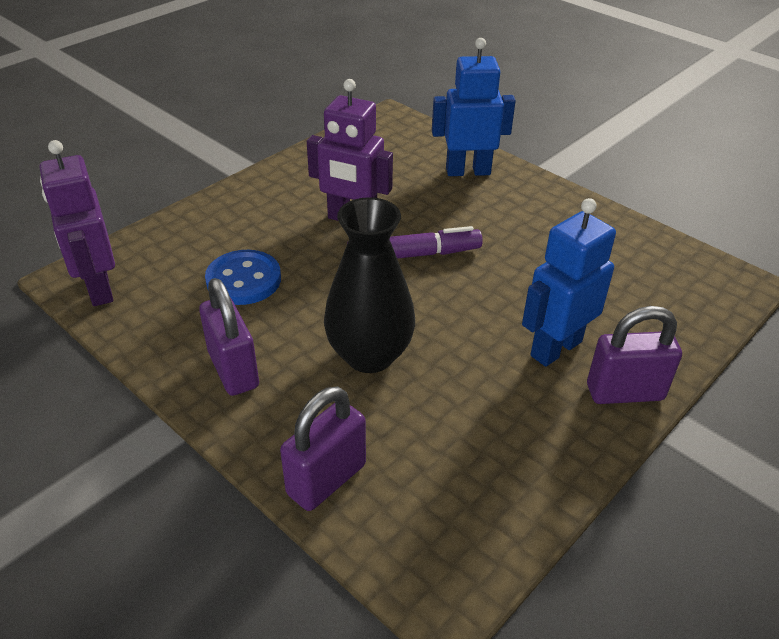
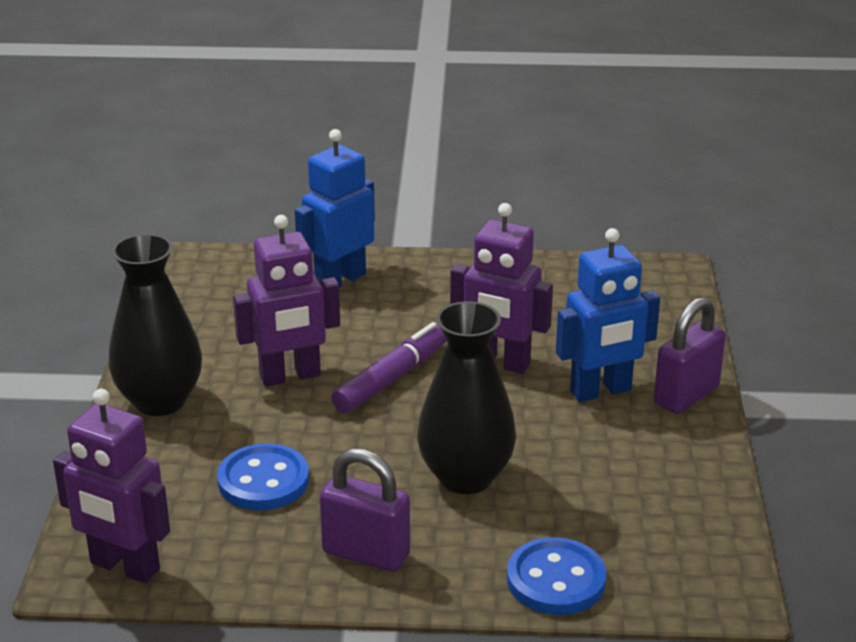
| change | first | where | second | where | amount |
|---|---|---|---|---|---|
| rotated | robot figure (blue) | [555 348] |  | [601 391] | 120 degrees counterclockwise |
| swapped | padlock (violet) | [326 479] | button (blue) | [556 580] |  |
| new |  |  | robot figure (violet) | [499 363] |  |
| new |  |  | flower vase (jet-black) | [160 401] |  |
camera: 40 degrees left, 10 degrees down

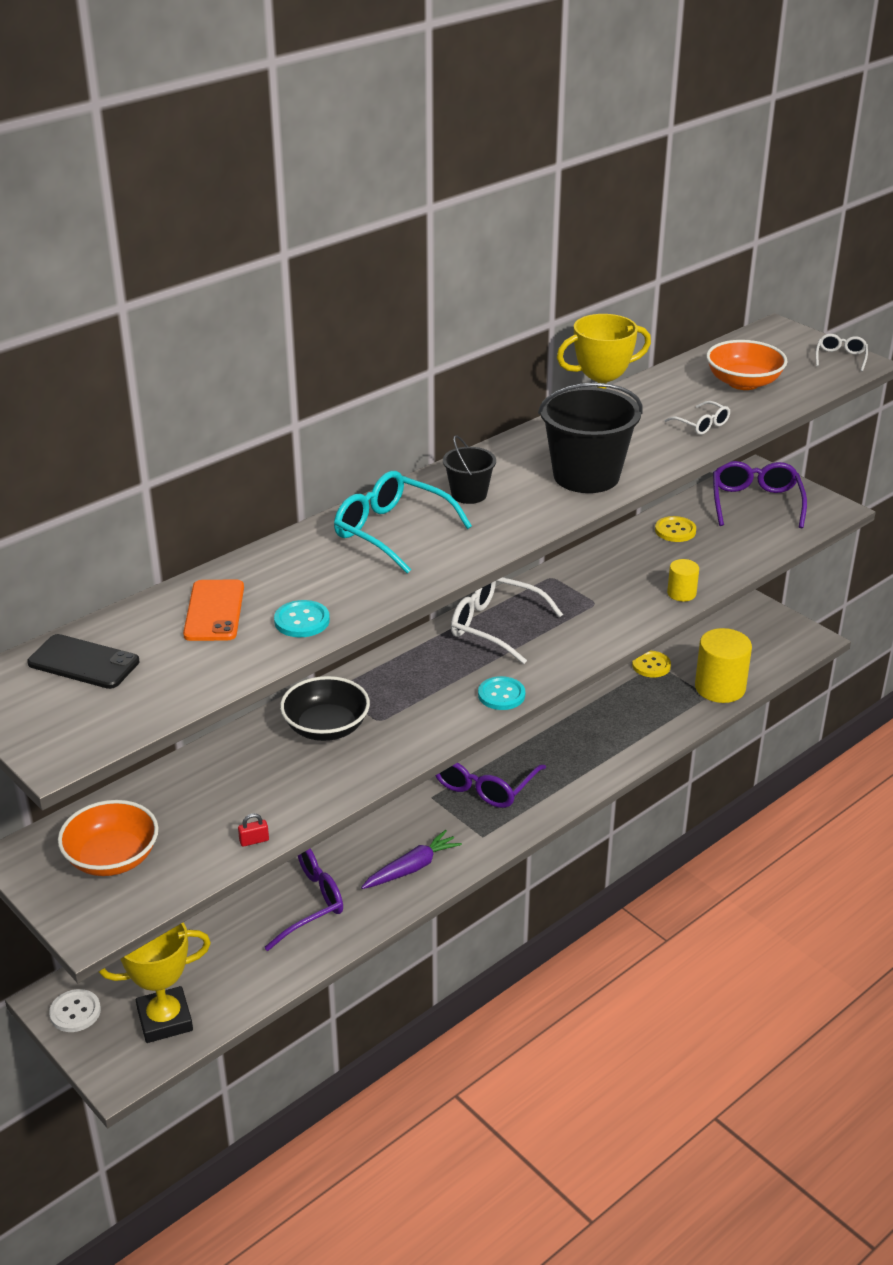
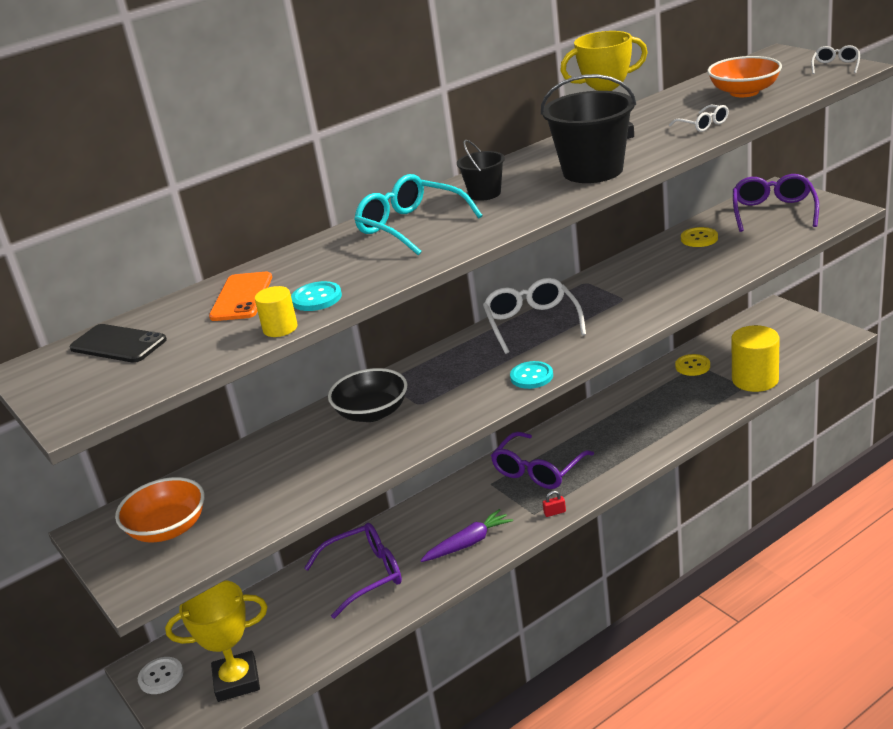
| change | first | where | second | where | amount |
|---|---|---|---|---|---|
| shifted | cylinder shape (golden) | [681 593] |  | [280 328] |  |
| rotated | spectacles (pure white) | [496 626] |  | [532 323] | 45 degrees clockwise |
| shifted | padlock (crimson) | [254 841] |  | [555 512] |  |
camera: 10 degrees right, 5 degrees down

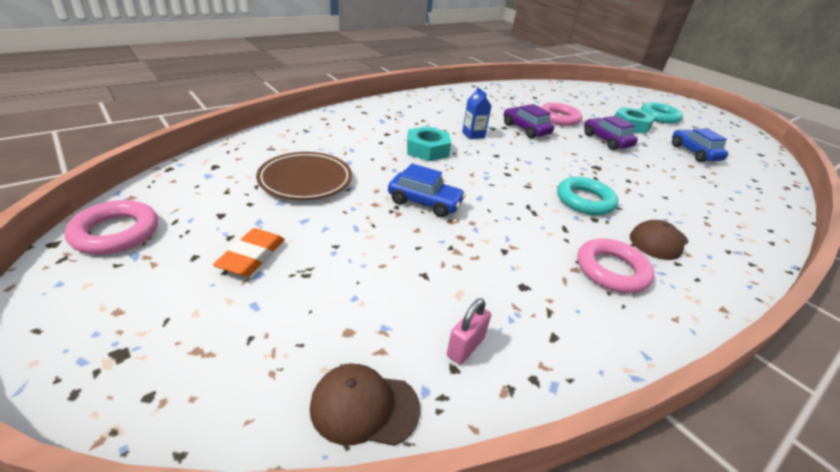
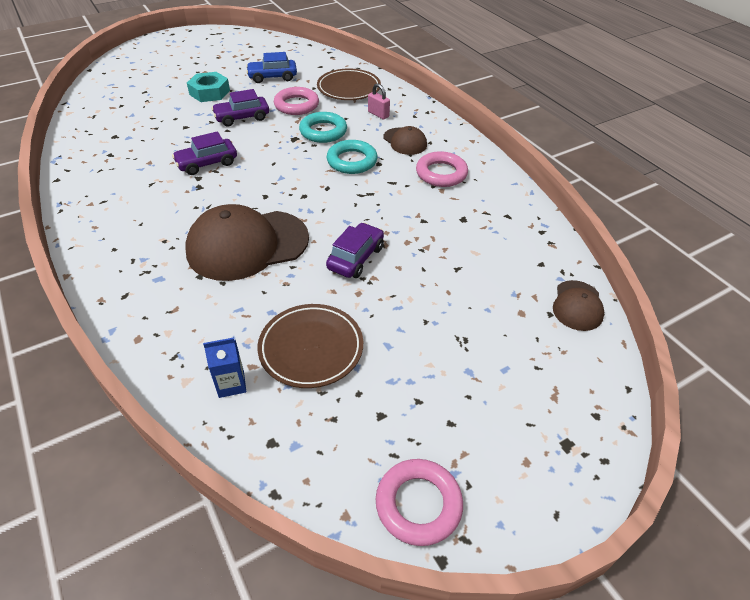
| change | first | where | second | where | amount |
|---|---|---|---|---|---|
| shifted | juice carton (blue) | [473 135] |  | [231 384] |  |
| shifted | hoop (teal) | [659 116] |  | [323 131] |  |
| shifted | hoop (rose-pink) | [559 118] |  | [296 105] |  |
| swapped | hex nut (teal) | [427 150] | baseball cap (brown) | [247 245] |  |
| repainted | toy car (blue) | [424 202] | toy car (violet) | [356 258] |  |
| gone | pencil eraser (orange) | [252 256] |  |  |  |
| shifted | padlock (rose-pink) | [465 347] |  | [378 114] |  |
| new |  |  | flat dish (brown) | [349 88] |  |
camera: 80 degrees left, 10 degrees up

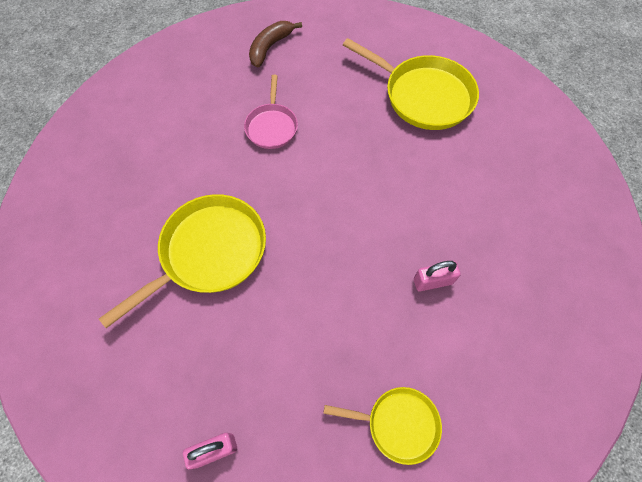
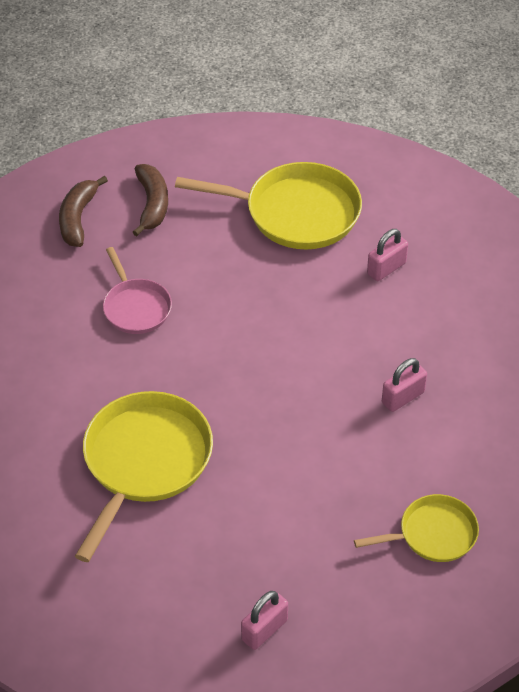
| change | first | where | second | where | amount |
|---|---|---|---|---|---|
| new |  |  | toy banana (brown) | [152 204] |  |
| new |  |  | padlock (rose-pink) | [386 268] |  |
camera: 25 degrees left, 15 degrees down

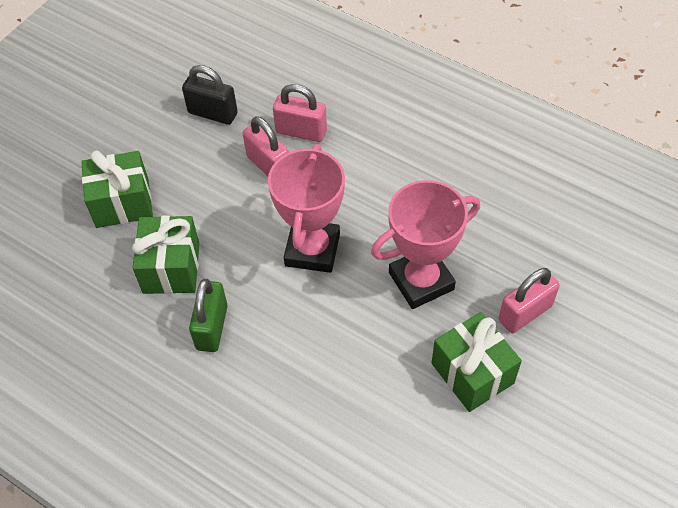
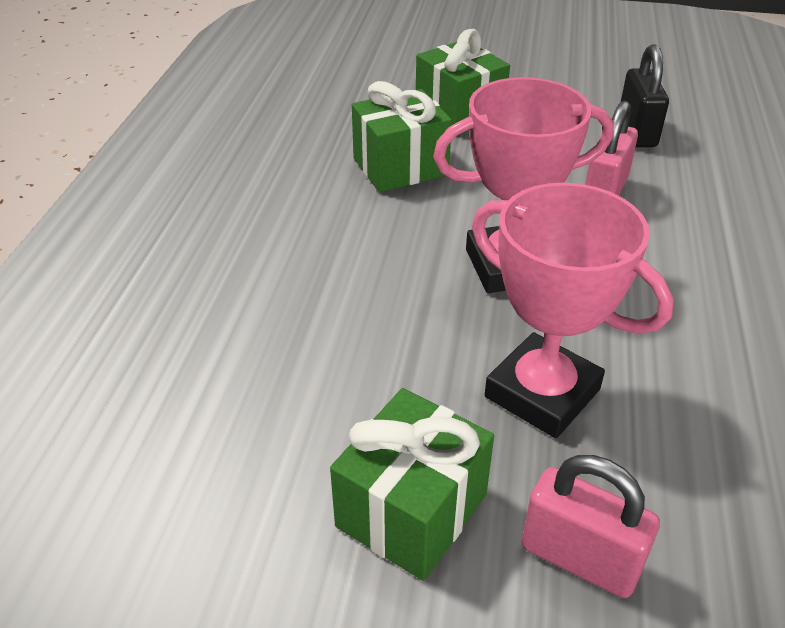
| change | first | where | second | where | amount |
|---|---|---|---|---|---|
| gone | padlock (rose-pink) | [301 131] |  |  |  |
| gone | padlock (green) | [212 327] |  |  |  |
camera: 65 degrees right, 15 degrees down

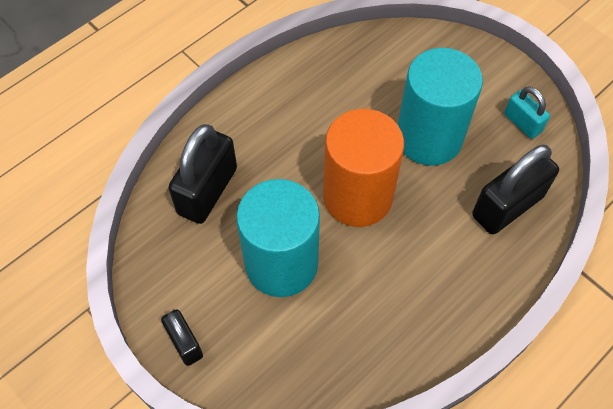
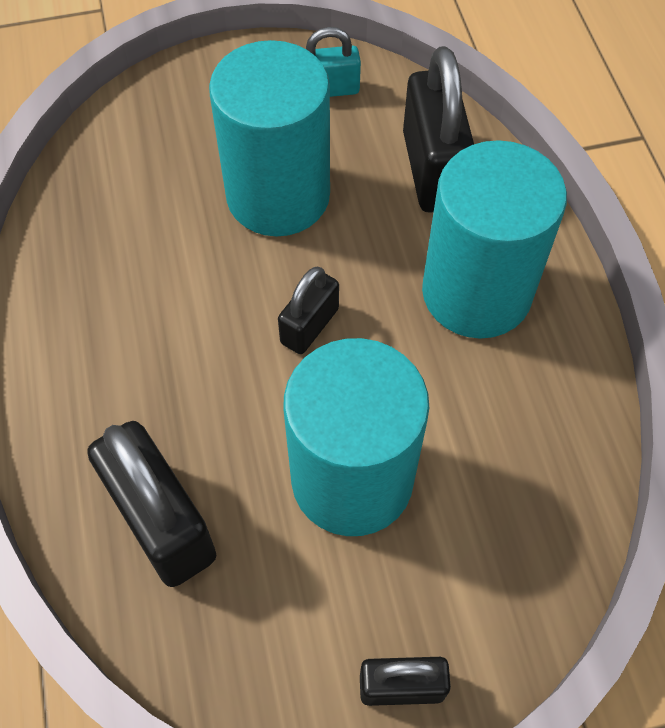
| change | first | where | second | where | amount |
|---|---|---|---|---|---|
| swapped | cylinder shape (orange) | [357 197] | padlock (jet-black) | [309 326] |  |
| new |  |  | cylinder shape (teal) | [476 292] |  |
camera: 60 degrees left, 0 degrees up

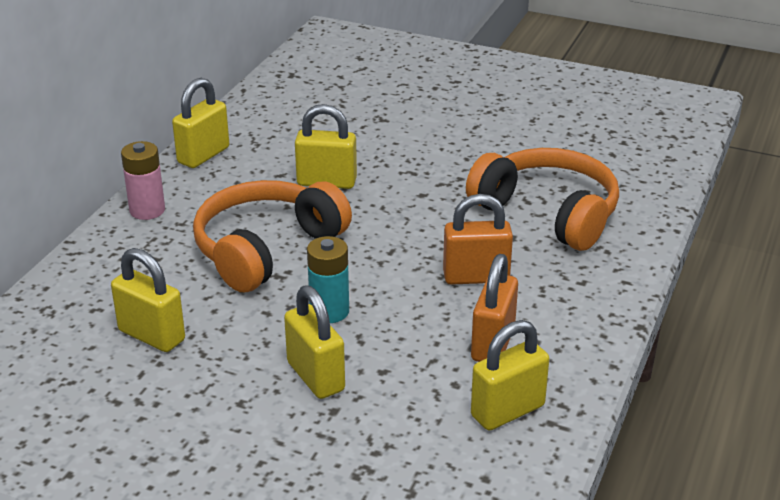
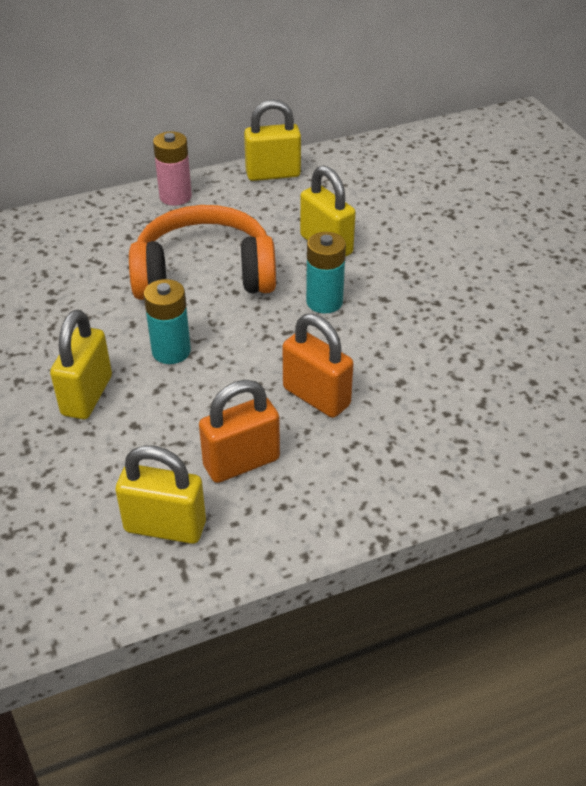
| change | first | where | second | where | amount |
|---|---|---|---|---|---|
| gone | over-ear headphones (orange) | [548 213] |  |  |  |
| gone | padlock (golden) | [151 335] |  |  |  |
| new |  |  | battery (teal) | [324 302] |  |
camera: 45 degrees right, 10 degrees up

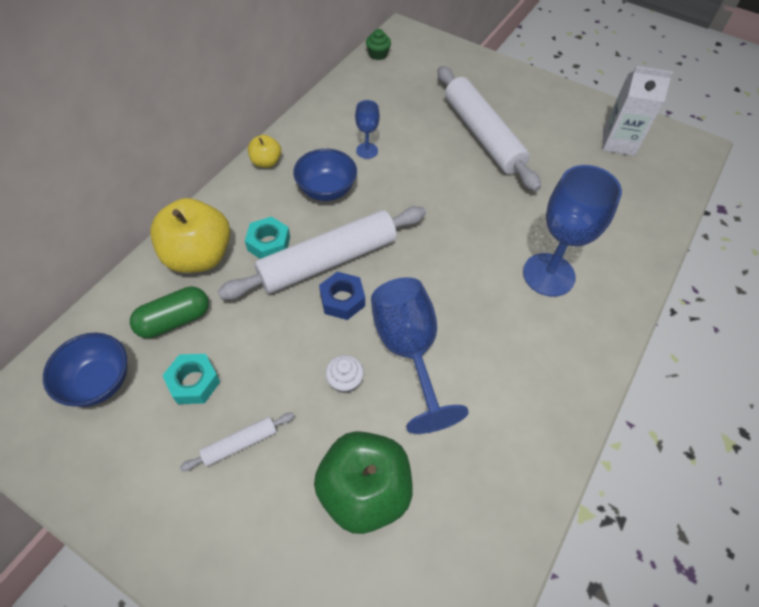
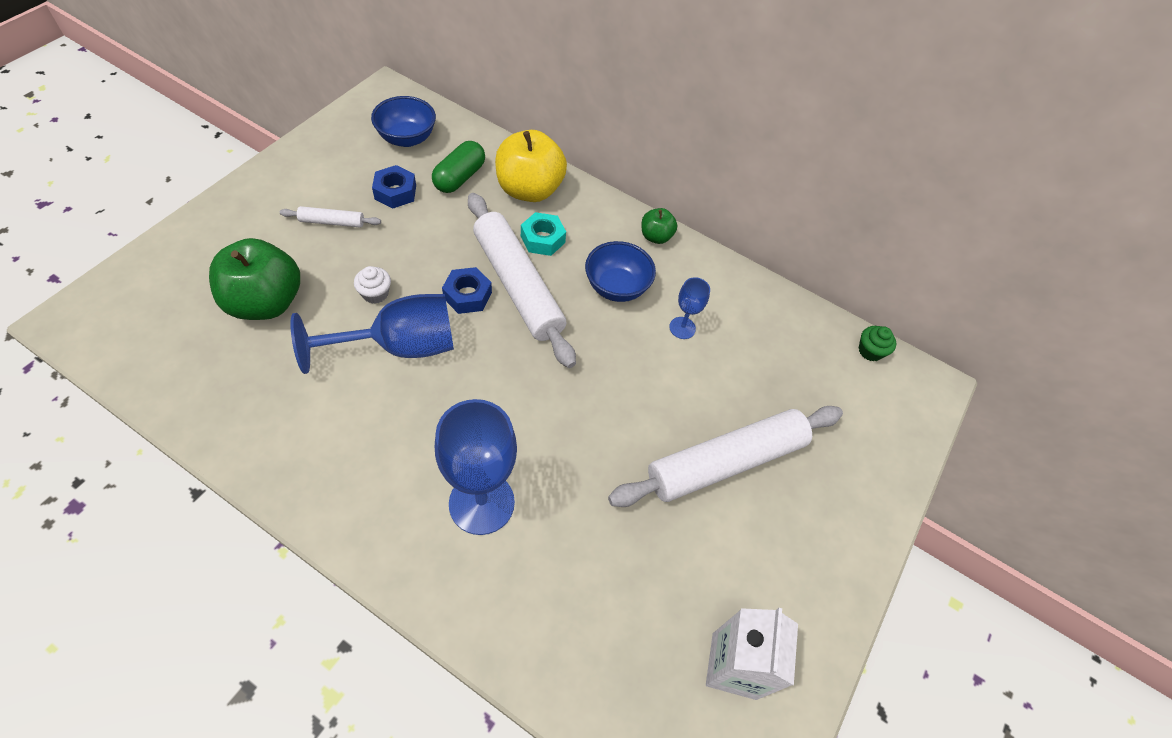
| change | first | where | second | where | amount |
|---|---|---|---|---|---|
| repainted | toy apple (golden) | [266 162] | toy apple (green) | [656 237] |  |
| rotated | pill (green) | [174 320] |  | [459 177] | 60 degrees clockwise |
| repainted | hex nut (teal) | [194 382] | hex nut (blue) | [395 192] |  |
| rotated | dough roller (pure white) | [240 443] |  | [332 222] | 60 degrees counterclockwise |
camera: 85 degrees right, 0 degrees up

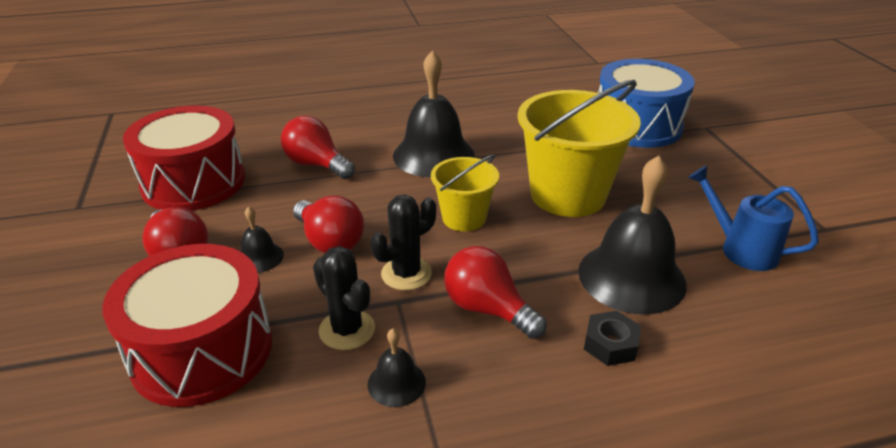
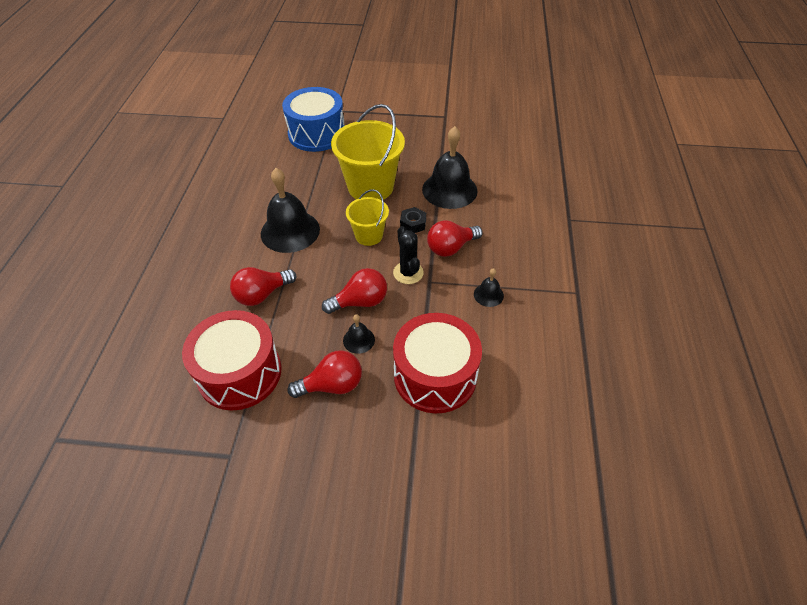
| change | first | where | second | where | amount |
|---|---|---|---|---|---|
| gone | watering pot (blue) | [741 249] |  |  |  |
| gone | prickly plant (jet-black) | [347 330] |  |  |  |
| shifted | hex nut (jet-black) | [610 344] |  | [413 224] |  |
camera: 70 degrees left, 15 degrees up

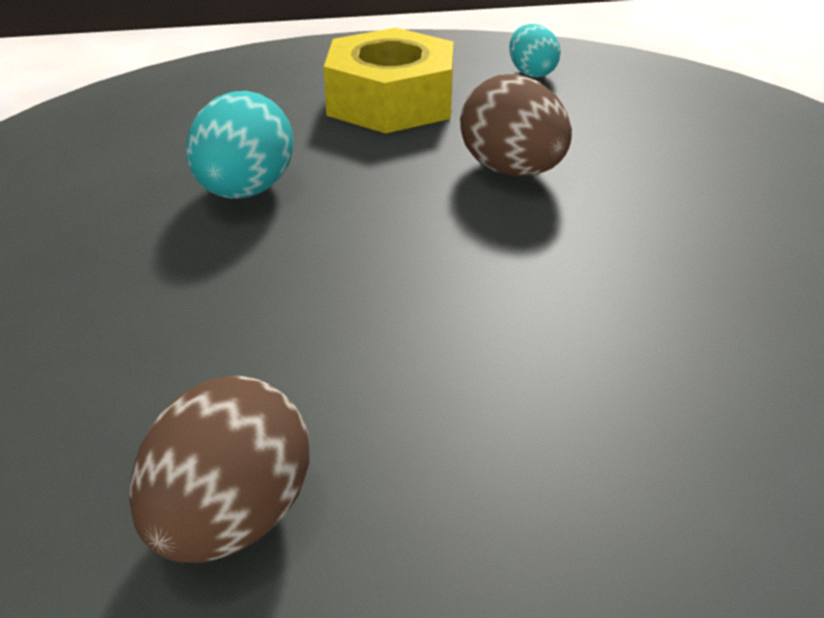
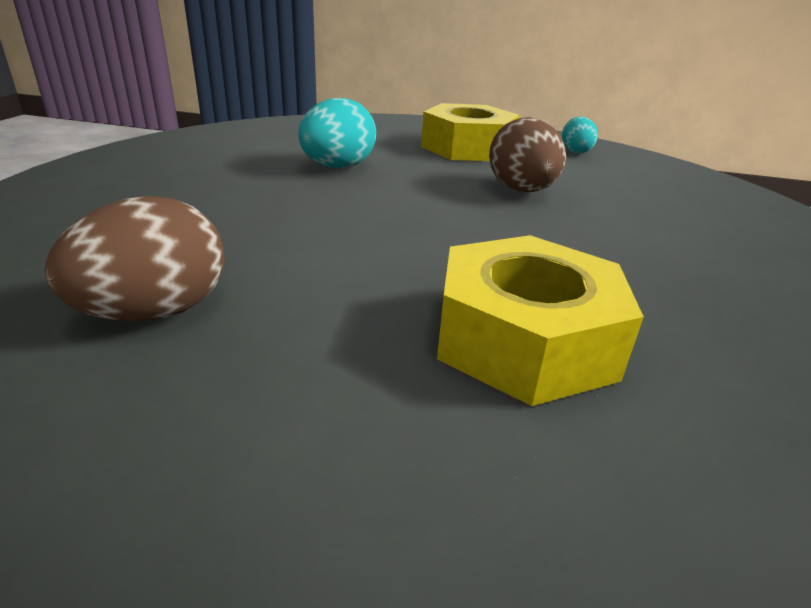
| change | first | where | second | where | amount |
|---|---|---|---|---|---|
| new |  |  | hex nut (golden) | [524 339] |  |
camera: 20 degrees right, 5 degrees down

